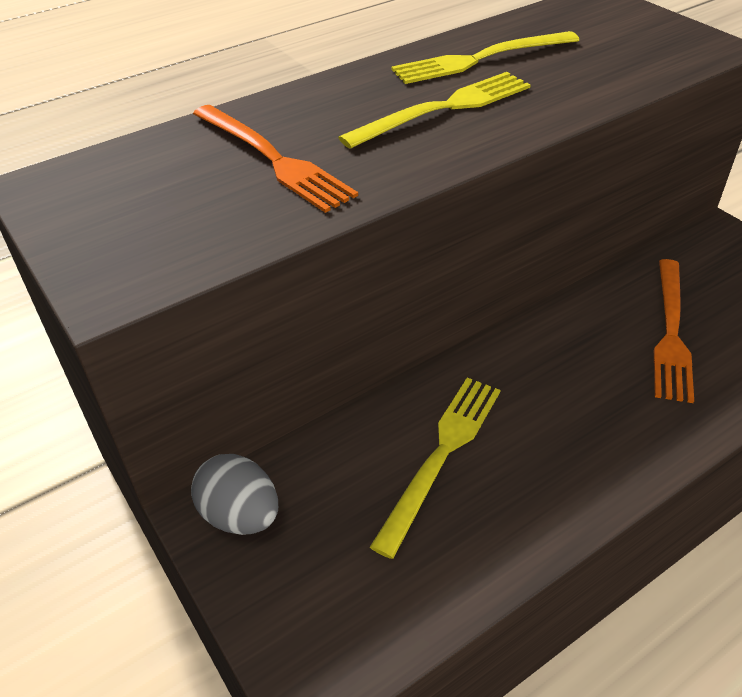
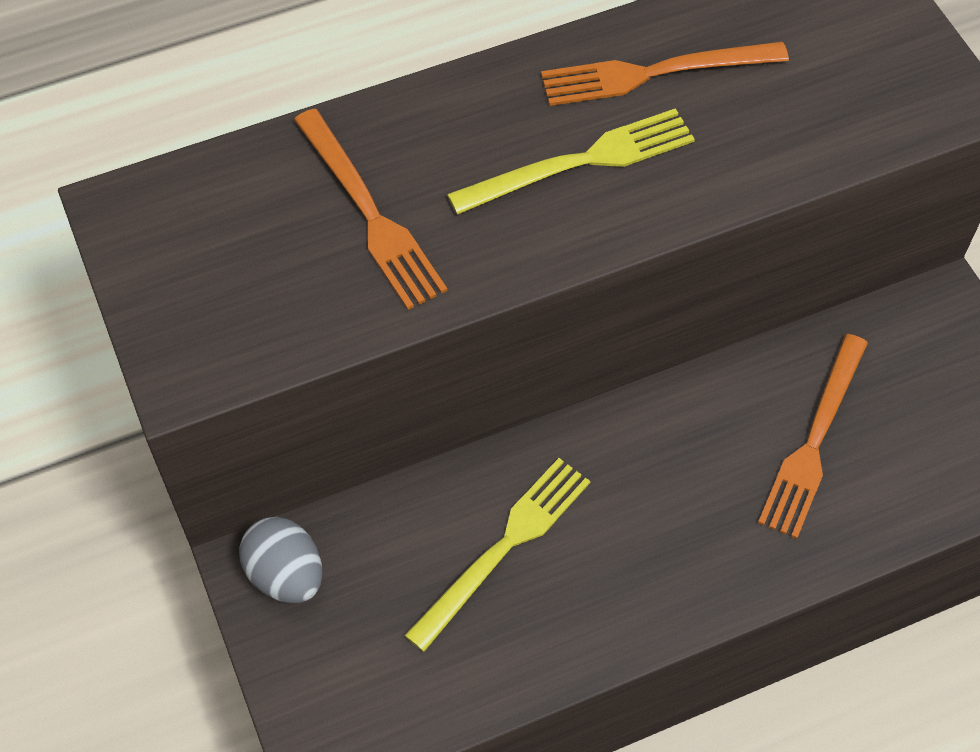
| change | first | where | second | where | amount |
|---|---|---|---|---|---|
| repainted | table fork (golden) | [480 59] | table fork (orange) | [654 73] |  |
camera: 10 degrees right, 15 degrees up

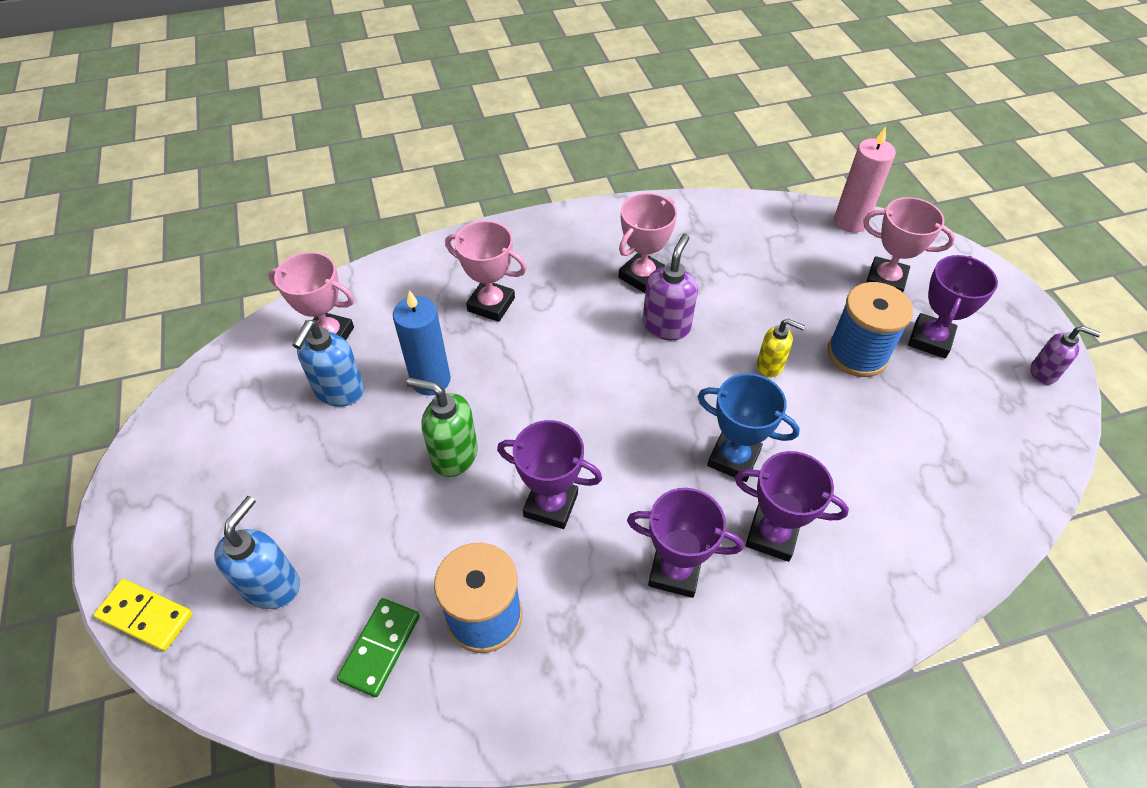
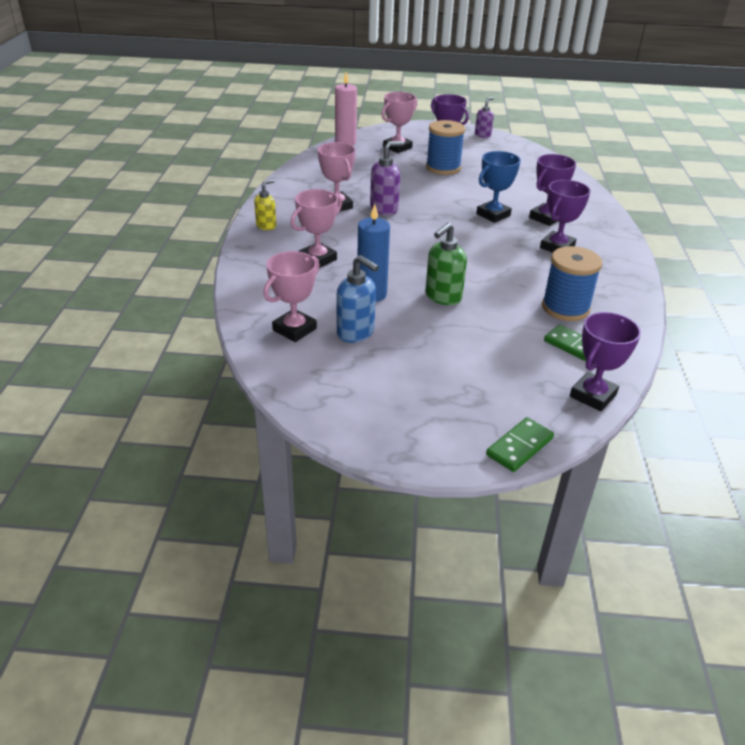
| change | first | where | second | where | amount |
|---|---|---|---|---|---|
| rotated | soap pump (violet) | [666 326] |  | [384 209] | 105 degrees clockwise |
| shifted | soap pump (golden) | [770 366] |  | [266 226] |  |
| shifted | award cup (violet) | [551 505] |  | [592 395] |  |
| gone | soap pump (blue) | [272 585] |  |  |  |
| repainted | domino (golden) | [145 616] | domino (green) | [519 447] |  |
camera: 70 degrees left, 15 degrees down

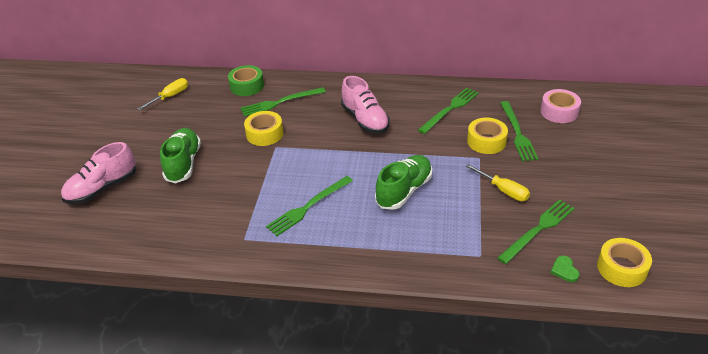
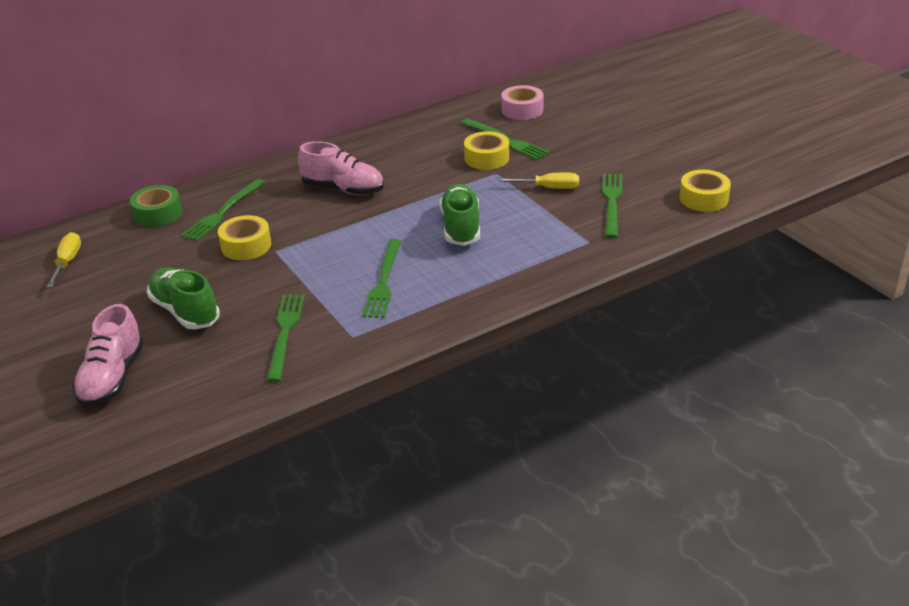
| change | first | where | second | where | amount |
|---|---|---|---|---|---|
| shifted | table fork (green) | [450 109] |  | [285 333] |  |
| gone | heart (green) | [564 270] |  |  |  |
camera: 40 degrees left, 5 degrees down

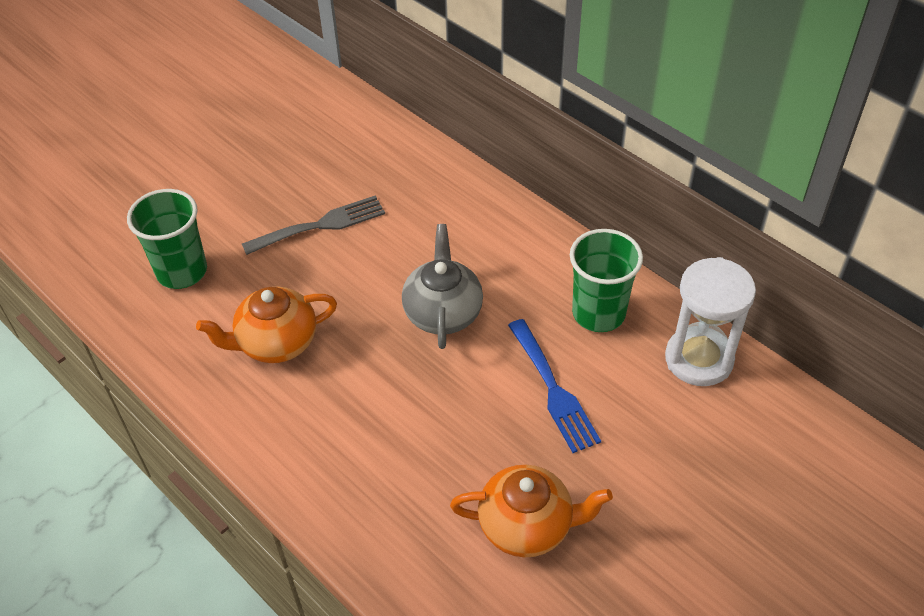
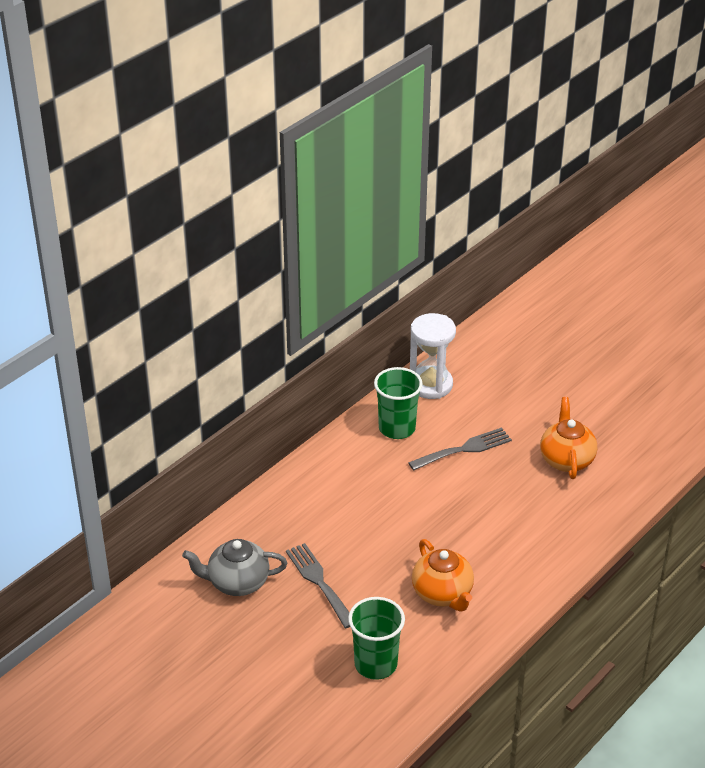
| change | first | where | second | where | amount |
|---|---|---|---|---|---|
| shifted | china teapot (gray) | [443 312] |  | [237 582] |  |
| repainted | table fork (blue) | [553 390] | table fork (gray) | [464 449] |  |
camera: 95 degrees left, 10 degrees down

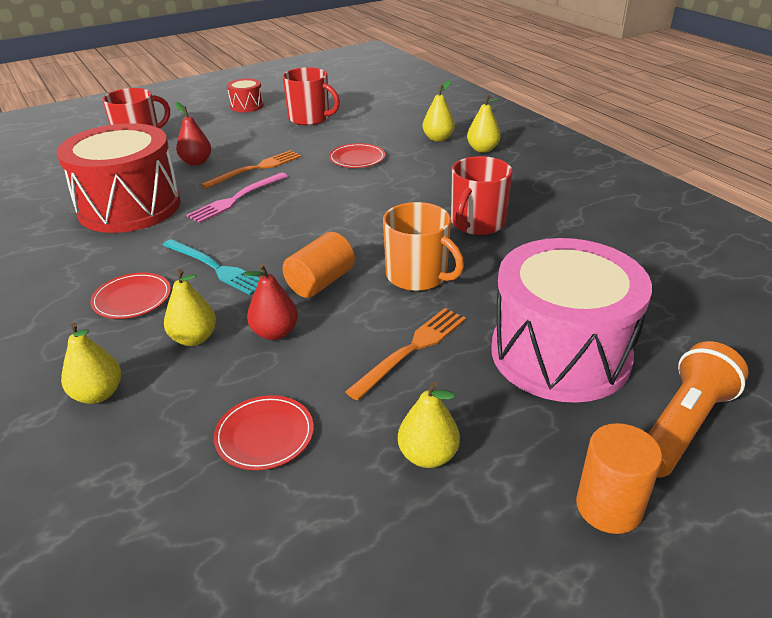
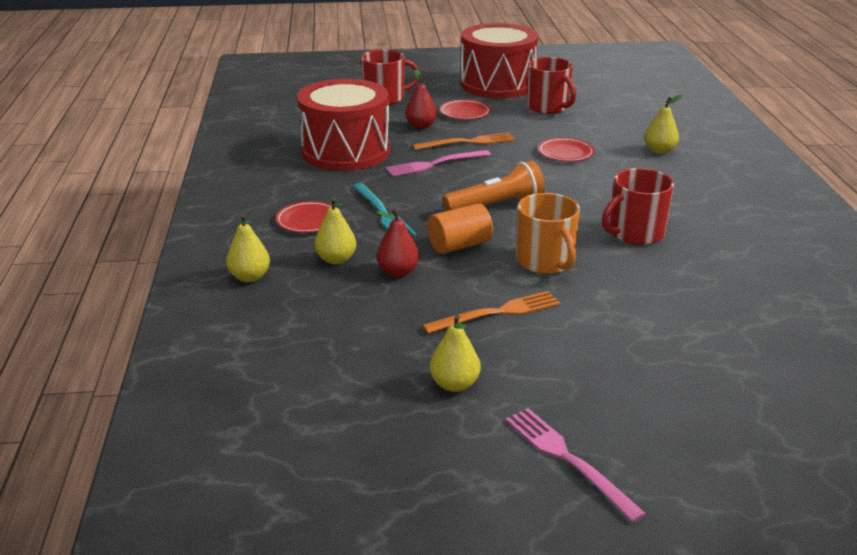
| change | first | where | second | where | amount |
|---|---|---|---|---|---|
| scaled | snare drum (crimson) | [247 106] |  | [497 84] | x2.29 |
| gone | pear (golden) | [482 149] |  |  |  |
| gone | snare drum (rose-pink) | [560 353] |  |  |  |
| shifted | torch (orange) | [683 425] |  | [496 206] |  |
| shifted | flat dish (crimson) | [264 435] |  | [465 112] |  |
| swapped | cylinder shape (orange) | [609 507] | table fork (rose-pink) | [568 459] |  |
camera: 25 degrees right, 5 degrees down

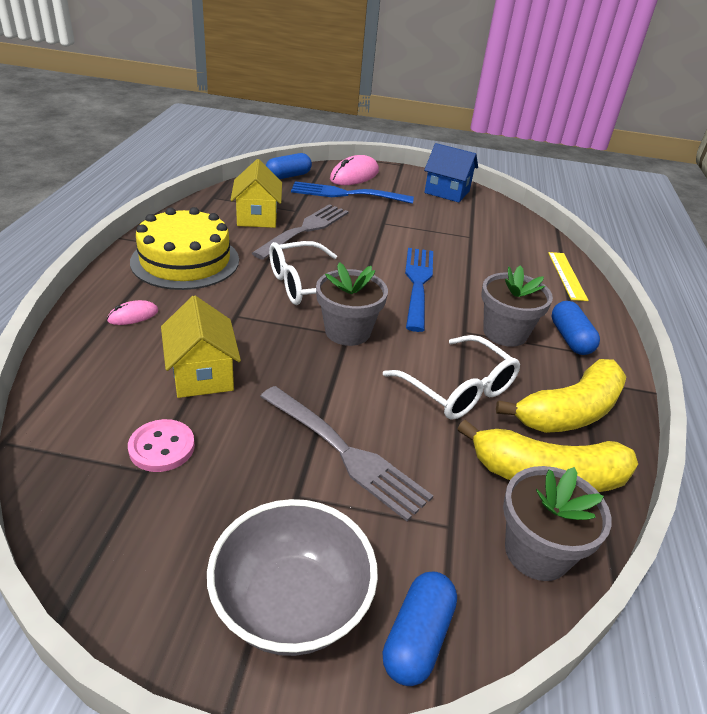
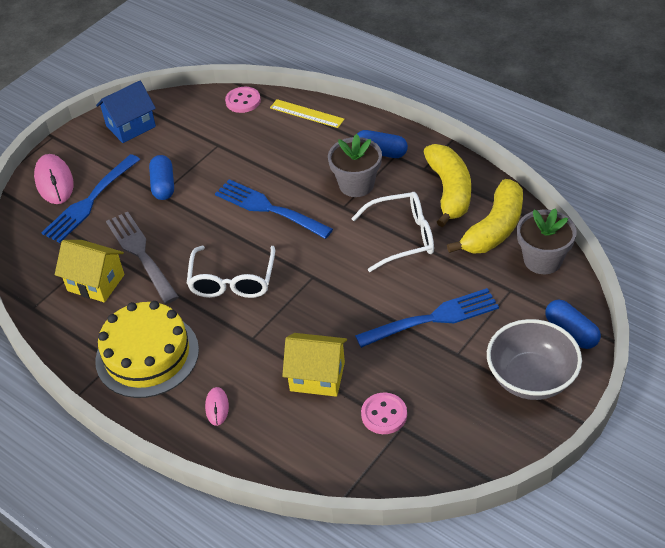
| change | first | where | second | where | amount |
|---|---|---|---|---|---|
| shifted | pill (blue) | [288 176] |  | [163 185] |  |
| gone | plant pot (gray) | [347 331] |  |  |  |
| repainted | table fork (gray) | [345 453] | table fork (blue) | [432 318] |  |
| new |  |  | button (rose-pink) | [243 101] |  |
camera: 55 degrees left, 10 degrees up

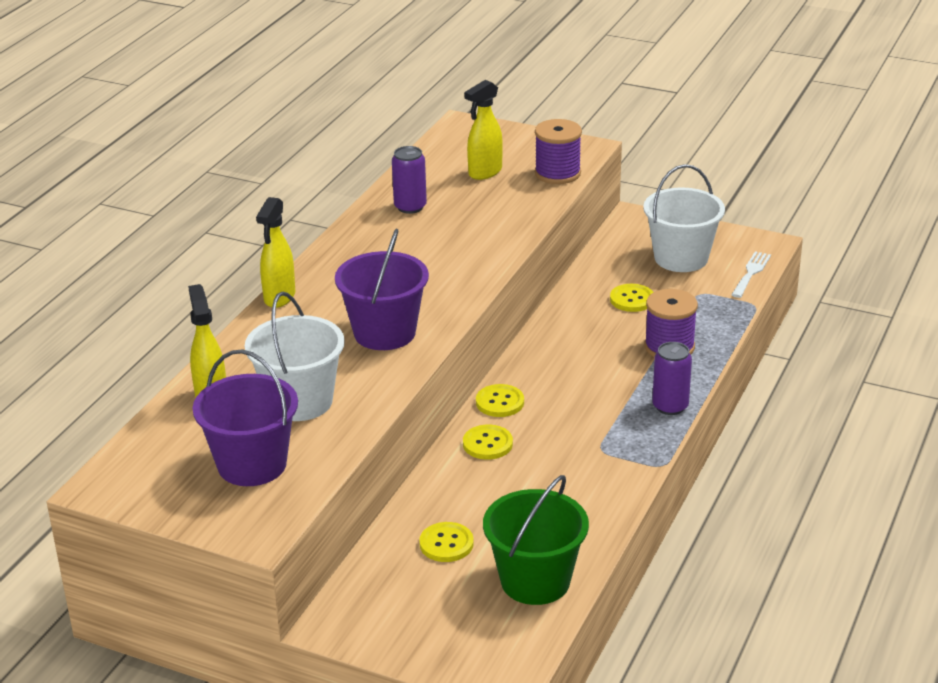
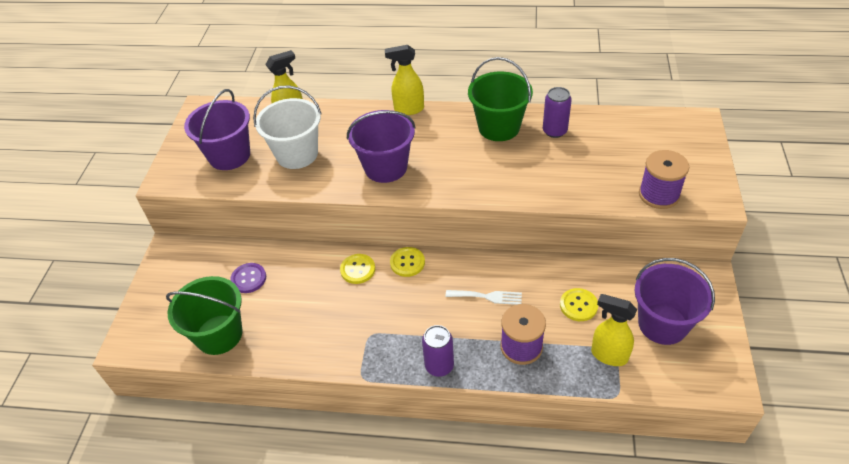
| change | first | where | second | where | amount |
|---|---|---|---|---|---|
| shifted | spray cleaner (golden) | [484 172] |  | [608 355] |  |
| repainted | bucket (pure white) | [681 258] | bucket (violet) | [662 324] |  |
| shifted | table fork (pure white) | [751 273] |  | [487 297] |  |
| repainted | button (golden) | [446 544] | button (violet) | [248 279] |  |
| new |  |  | bucket (green) | [499 127] |  |
camera: 75 degrees right, 15 degrees up

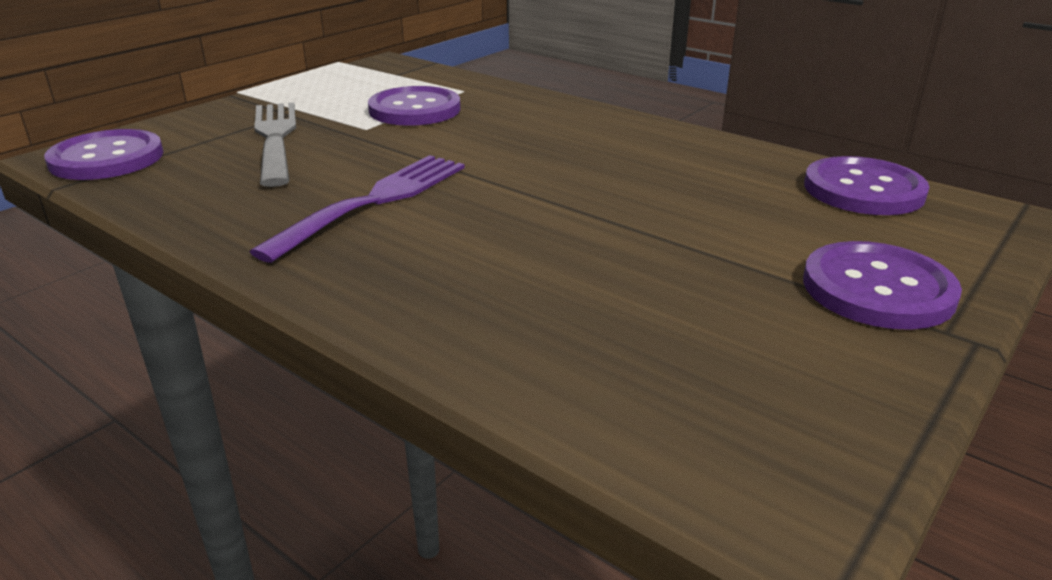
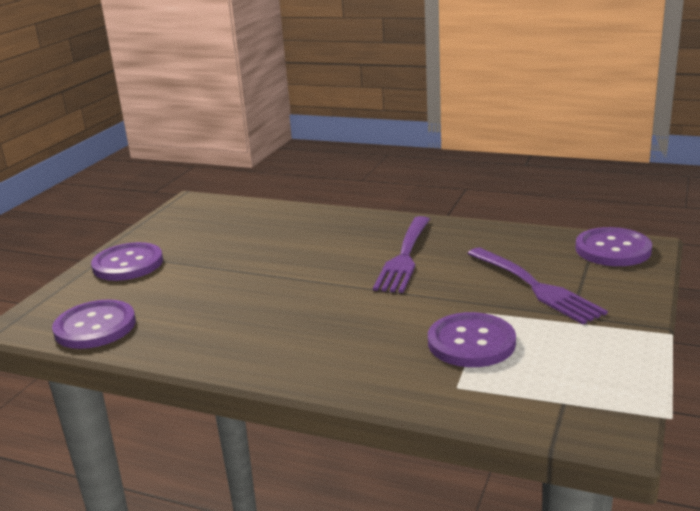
| change | first | where | second | where | amount |
|---|---|---|---|---|---|
| repainted | table fork (gray) | [276 139] | table fork (violet) | [534 286] |  |
camera: 165 degrees right, 5 degrees down

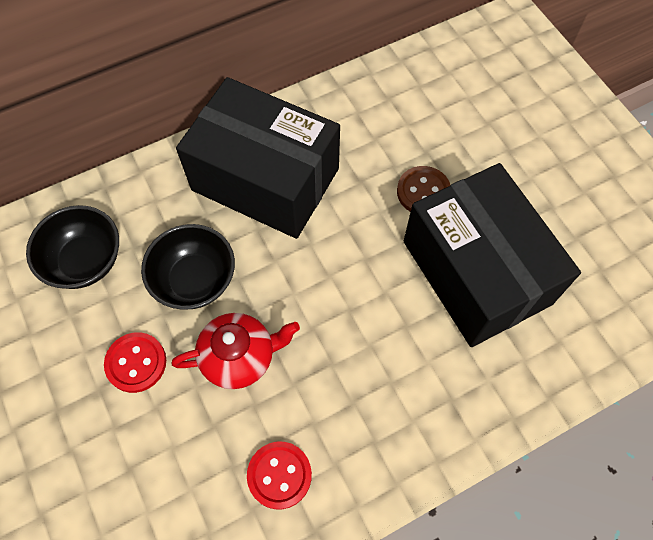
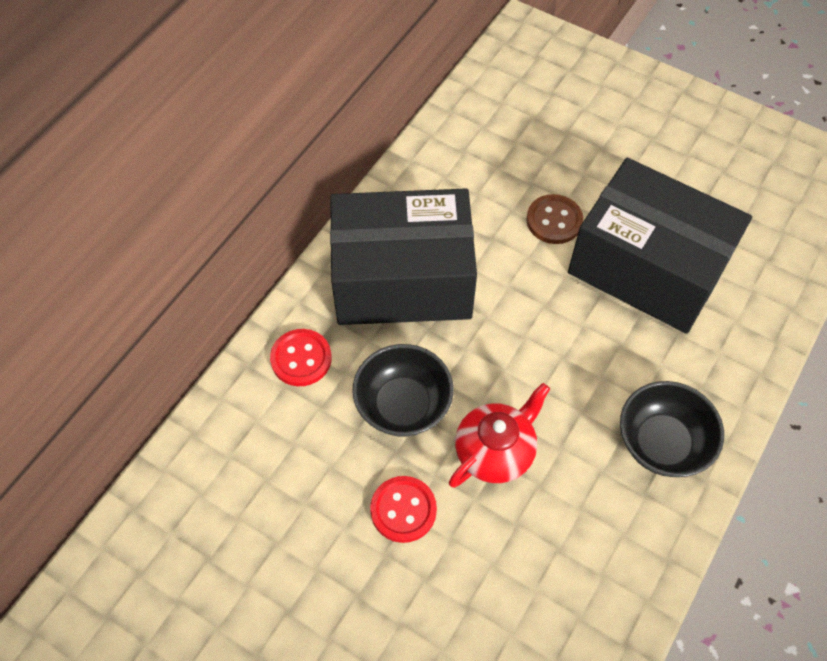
| change | first | where | second | where | amount |
|---|---|---|---|---|---|
| shifted | bowl (jet-black) | [85 261] |  | [662 443] |  |
| shifted | button (crimson) | [279 475] |  | [301 359] |  |
camera: 30 degrees left, 5 degrees down

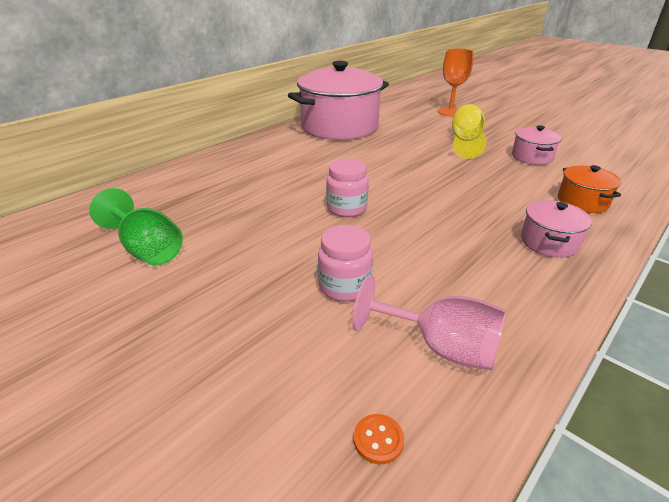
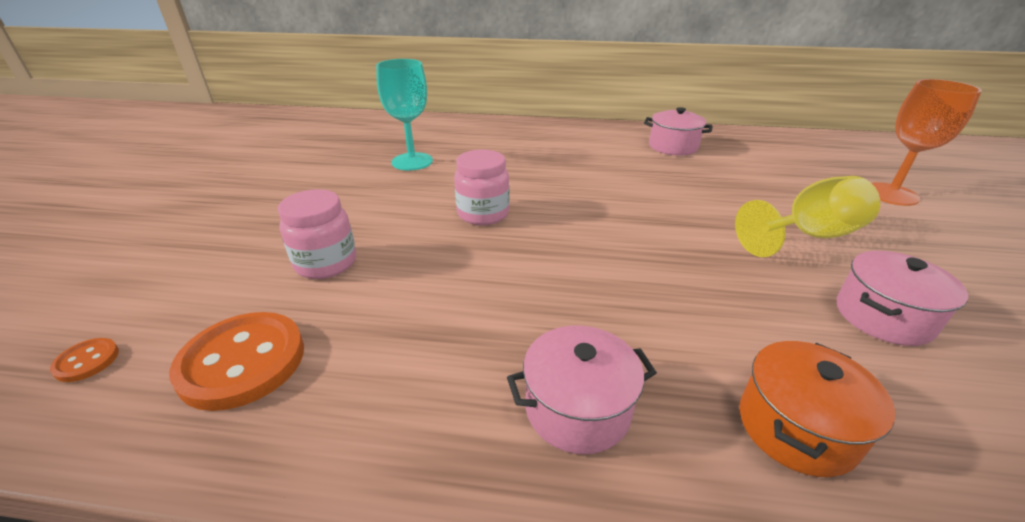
| change | first | where | second | where | amount |
|---|---|---|---|---|---|
| scaled | cooking pot (rose-pink) | [339 127] |  | [673 147] | x0.44 |
| gone | goblet (green) | [147 249] |  |  |  |
| swapped | goblet (rose-pink) | [440 347] | button (orange) | [242 362] |  |
| new |  |  | goblet (teal) | [412 161] |  |
camera: 55 degrees right, 0 degrees up

